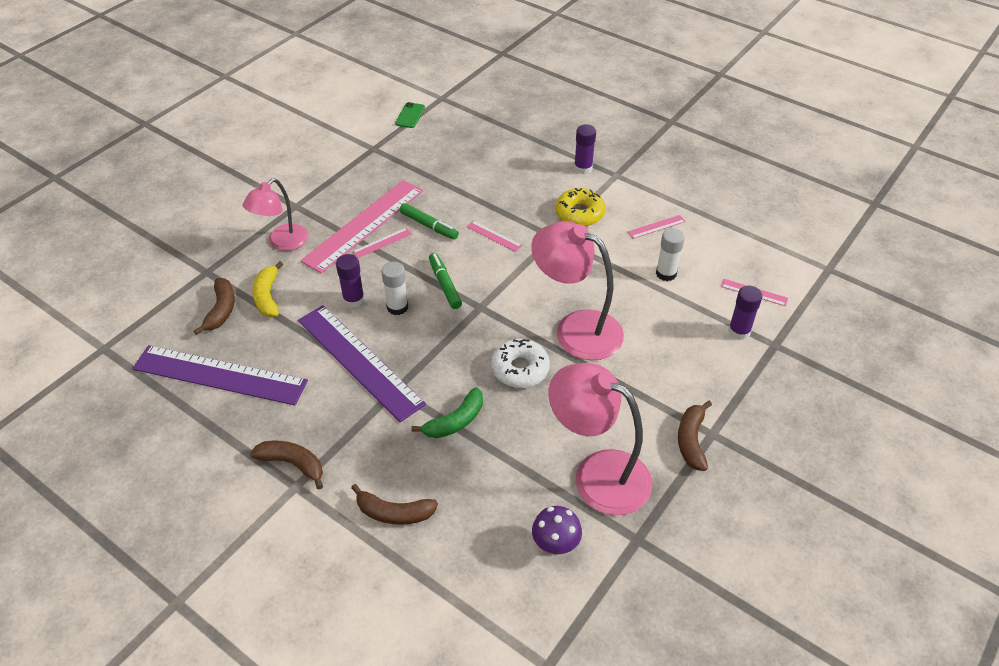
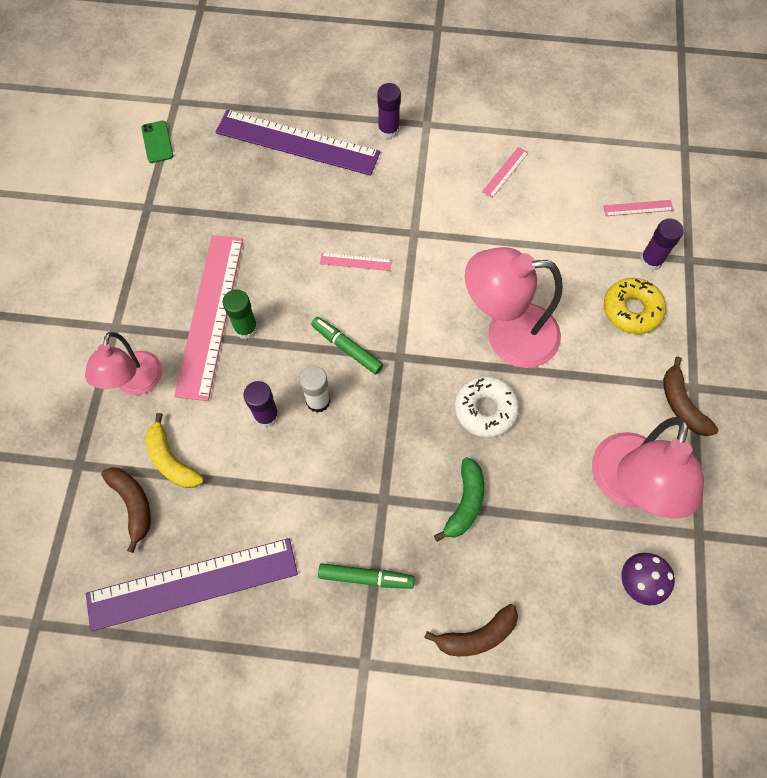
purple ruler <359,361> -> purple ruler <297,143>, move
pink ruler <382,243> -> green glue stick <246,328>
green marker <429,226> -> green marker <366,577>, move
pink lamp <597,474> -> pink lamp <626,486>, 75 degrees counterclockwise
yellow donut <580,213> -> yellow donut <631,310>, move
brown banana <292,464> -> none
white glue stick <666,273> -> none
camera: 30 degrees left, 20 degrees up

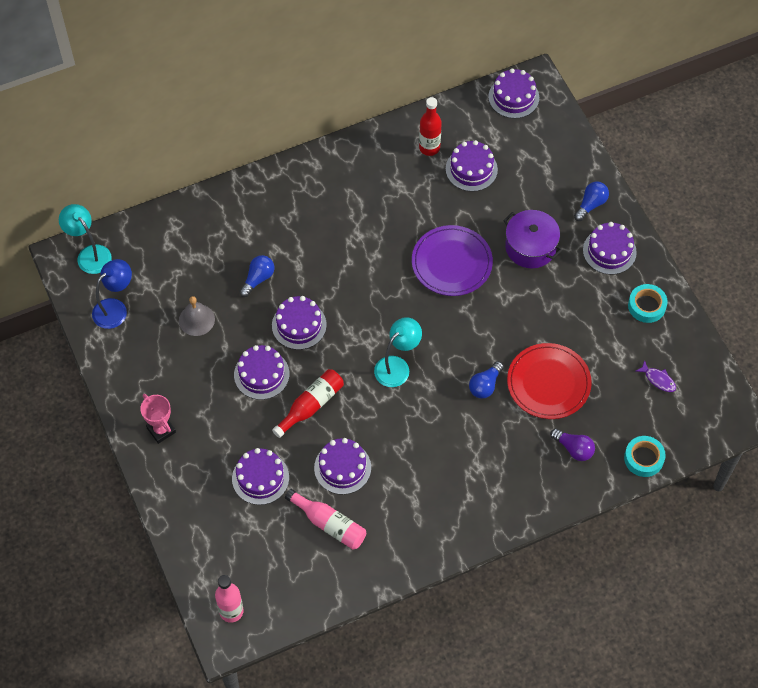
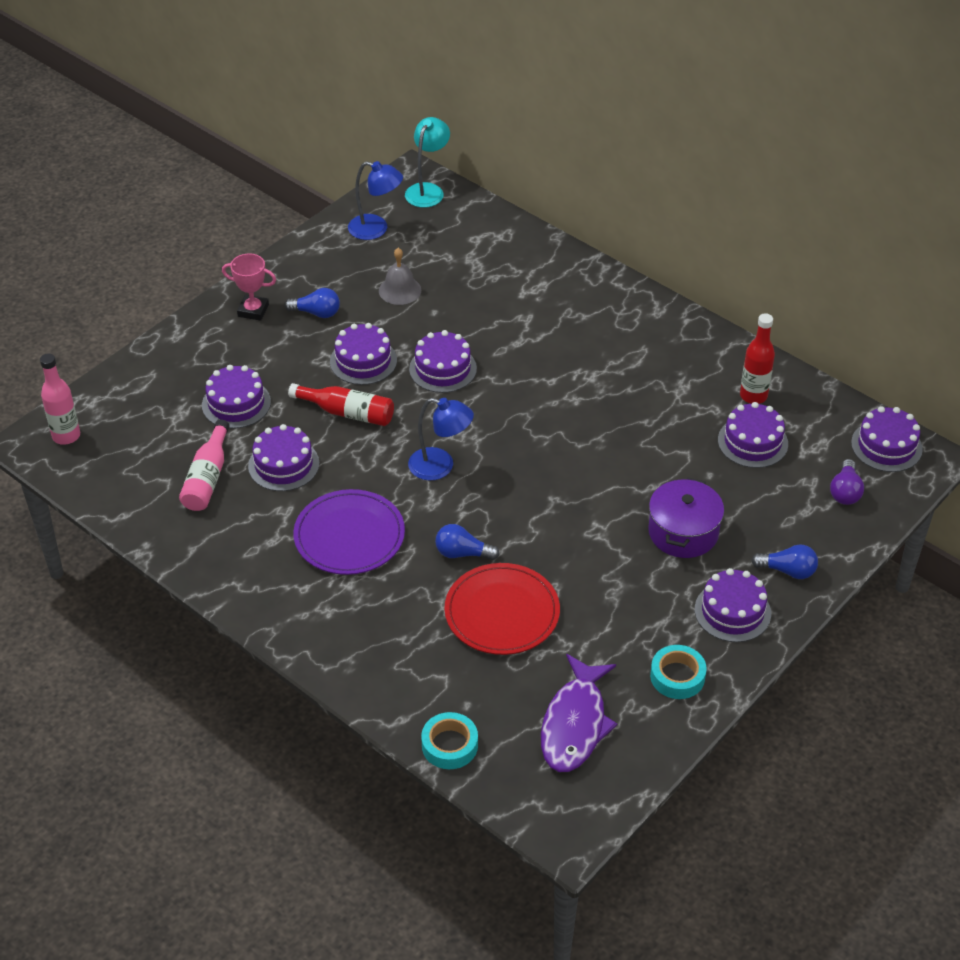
pink trophy <161,430> -> pink trophy <253,310>, 75 degrees clockwise
blue light bulb <258,279> -> blue light bulb <316,313>, move
purple plate <451,263> -> purple plate <349,536>, move
turquoise lamp <397,366> -> blue lamp <440,466>
purple fish <658,379> -> purple fish <575,724>, x2.25
purple light bulb <573,449> -> purple light bulb <845,492>, move
camera: 65 degrees right, 15 degrees down

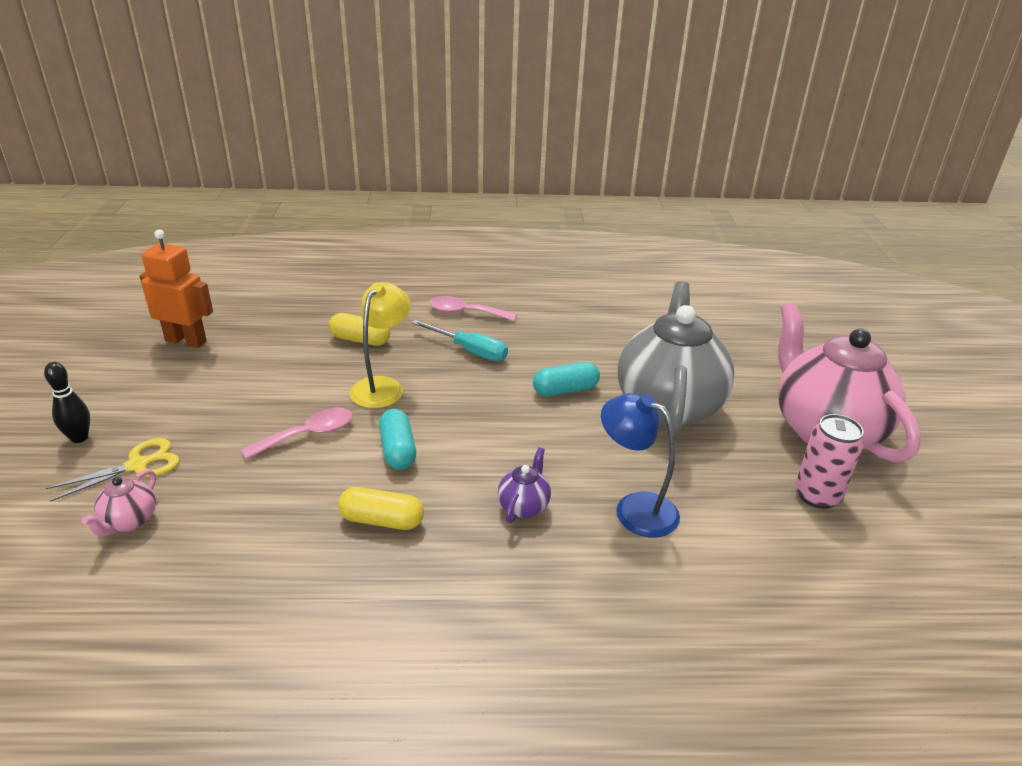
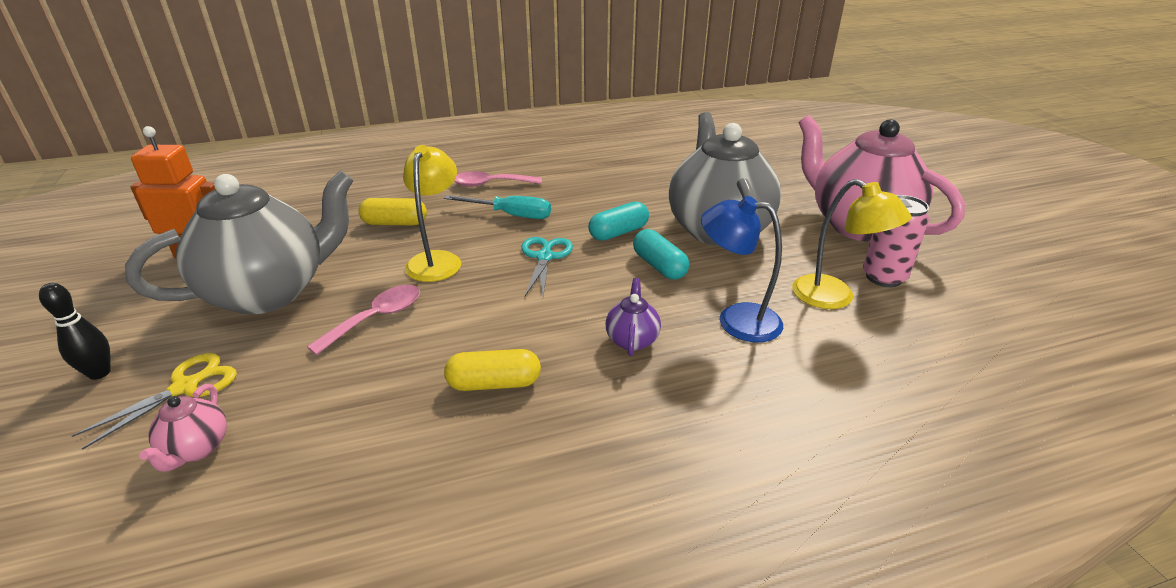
none -> grey teapot <269,292>
none -> turquoise scissors <545,257>
turquoise capsule <398,450> -> turquoise capsule <659,266>, move
none -> yellow lamp <834,298>
camera: 15 degrees left, 0 degrees up

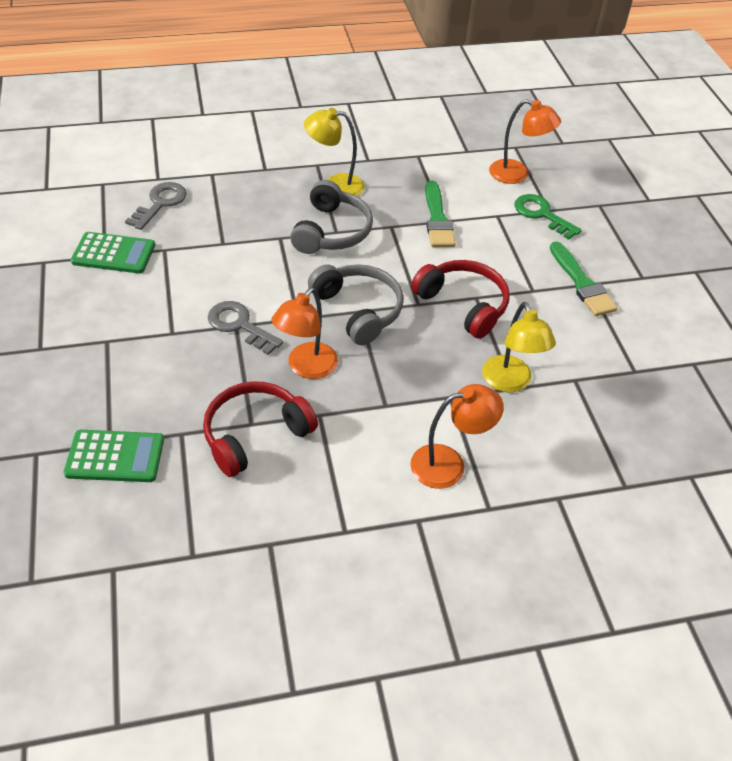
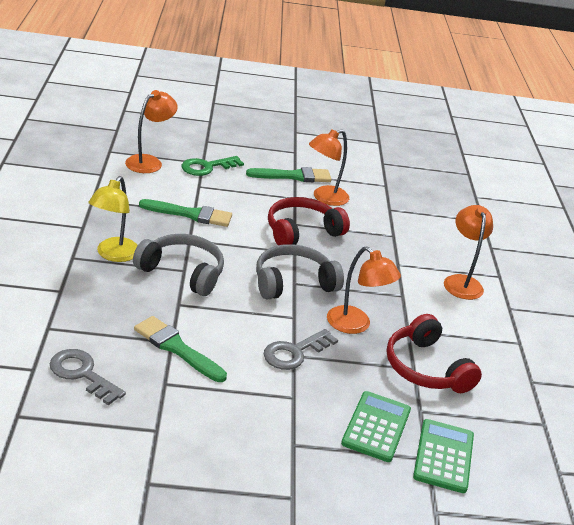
none -> green brush <177,348>
none -> orange lamp <324,198>
green calculator <113,254> -> green calculator <376,427>, move
yellow lamp <510,382> -> none
camera: 80 degrees left, 15 degrees down

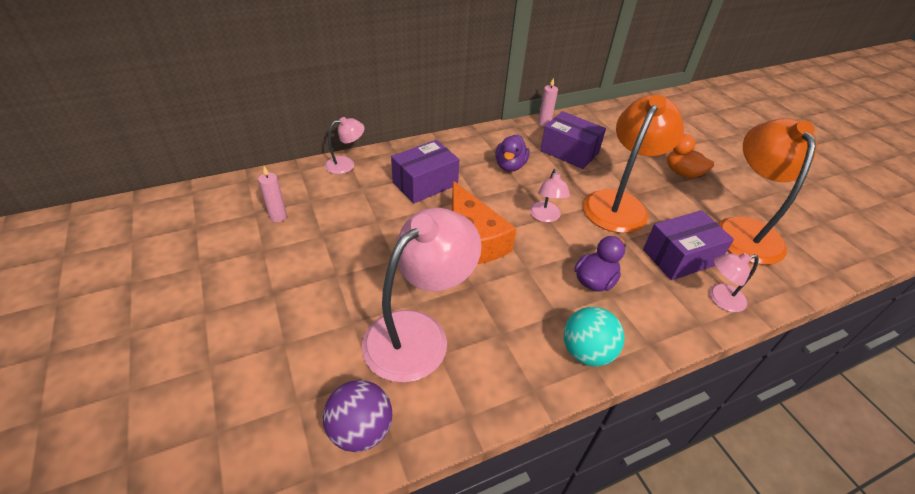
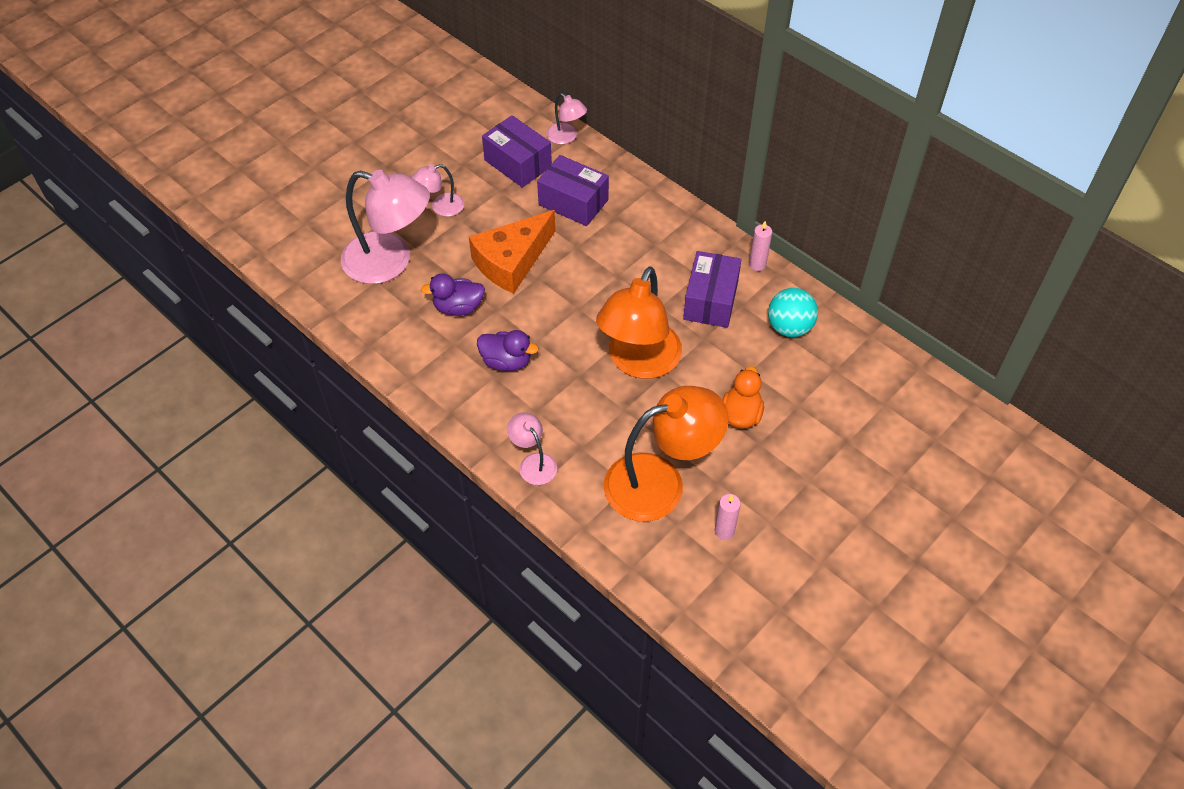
pink lamp <545,217> -> pink lamp <441,207>, move
purple duck <510,166> -> purple duck <458,307>, move
purple box <680,257> -> purple box <518,163>, move
orange lamp <619,203> -> orange lamp <639,362>, 105 degrees clockwise
pink candle <278,217> -> pink candle <724,531>, move
turquoise ball <586,352> -> turquoise ball <789,327>, move
purple ball <361,430> -> none
camera: 70 degrees right, 10 degrees up

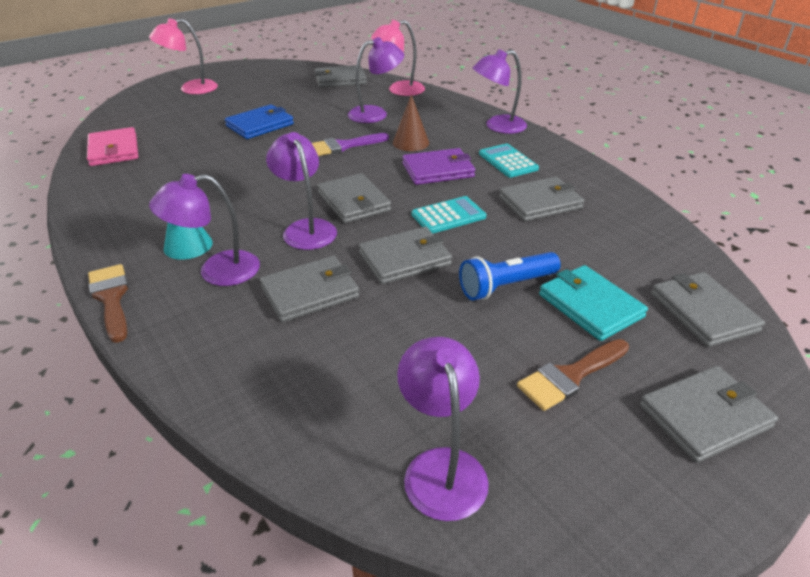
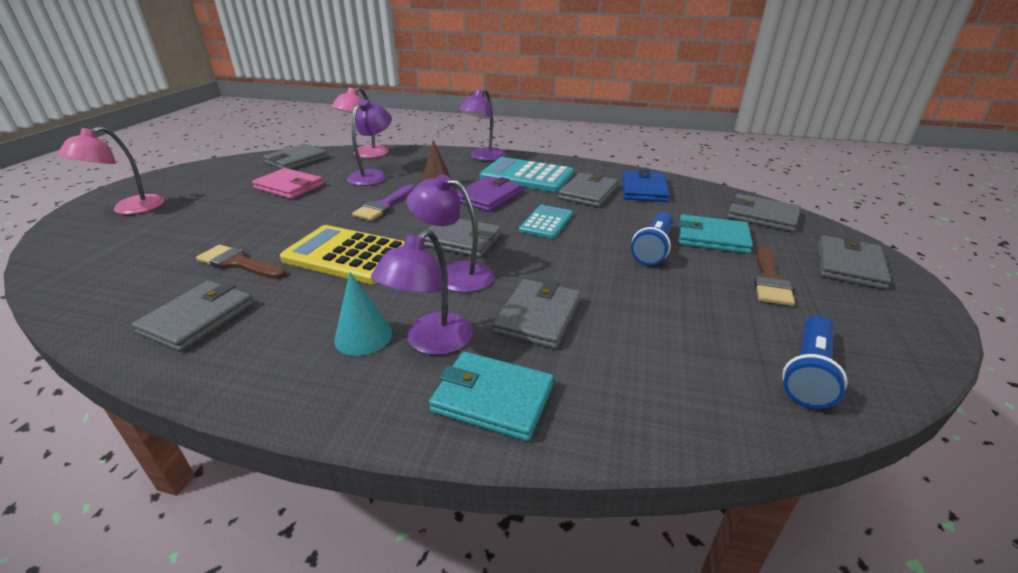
grey wallet <405,259> -> grey wallet <198,318>, move
brown brush <111,298> -> brown brush <238,263>, move
pink wallet <114,150> -> pink wallet <289,187>, move
none -> yellow calculator <348,255>
none -> turquoise wallet <492,398>
turquoise calculator <508,161> -> turquoise calculator <527,176>, x1.70
blue wallet <260,125> -> blue wallet <644,190>, move
purple lamp <441,467> -> blue flashlight <808,373>
camera: 40 degrees left, 5 degrees down

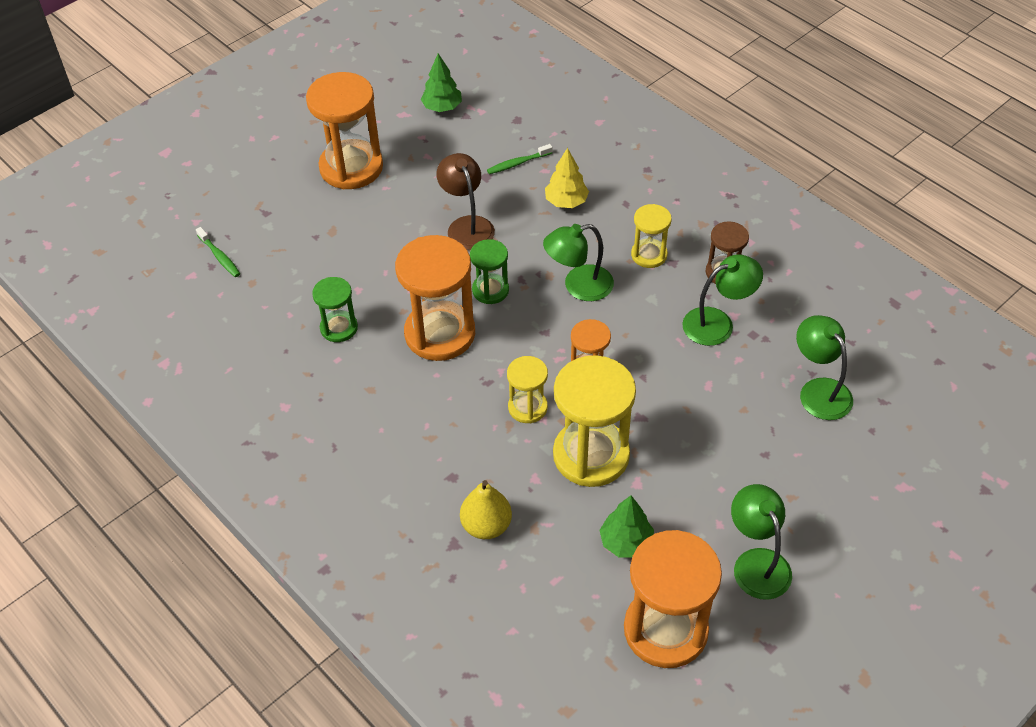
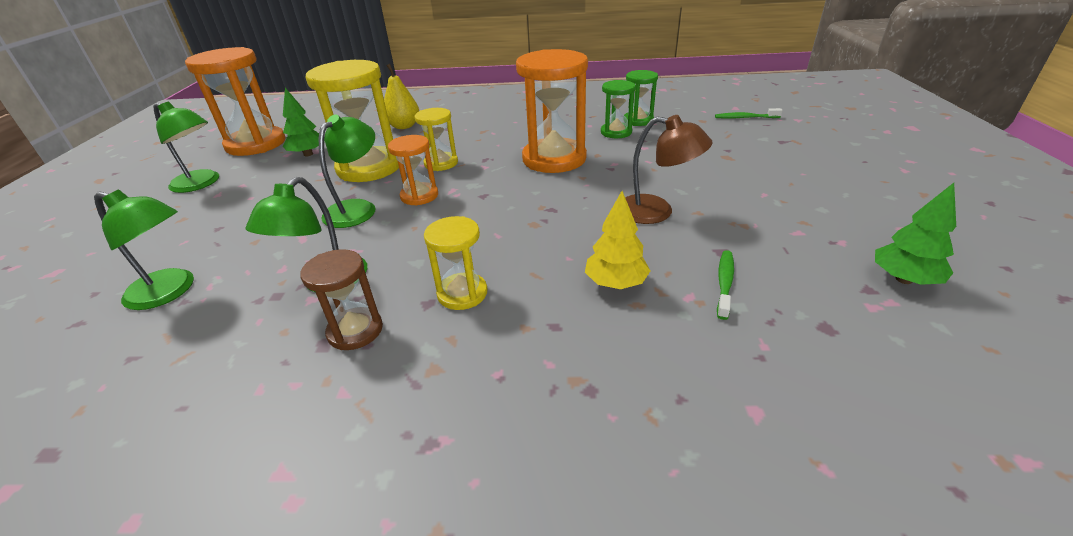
green lamp <578,286> -> green lamp <357,208>, move
green hourglass <490,290> -> green hourglass <638,120>, move
orange hourglass <351,167> -> none
camera: 135 degrees right, 15 degrees down

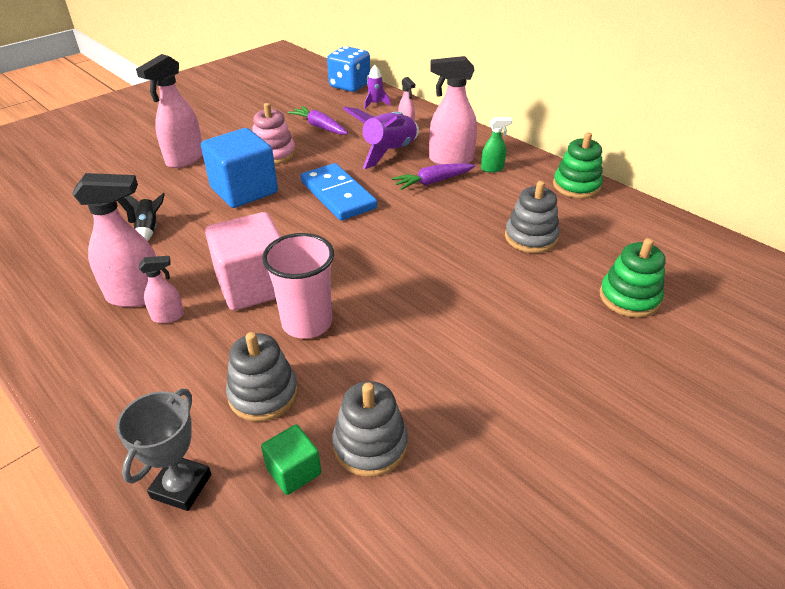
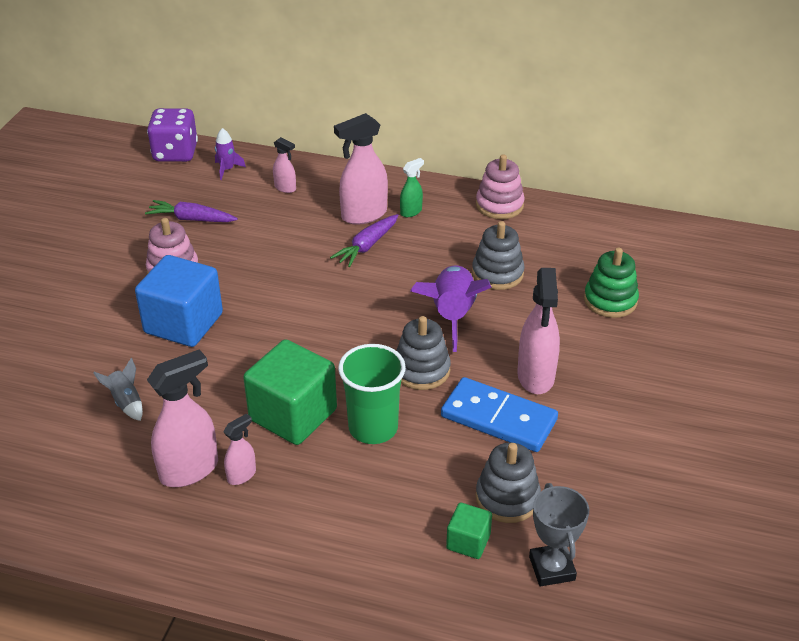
black rocket <149,229> -> grey rocket <126,402>
blue dice <349,86> -> purple dice <175,153>
pink cube <254,285> -> green cube <293,415>
pink cup <307,323> -> green cup <373,428>
grey stacking toy <263,394> -> grey stacking toy <421,370>, move
purple rocket <388,152> -> purple rocket <452,316>, move
blue domino <338,195> -> blue domino <499,418>, move
green stacking toy <576,186> -> pink stacking toy <499,205>
pink spray bottle <185,159> -> pink spray bottle <536,377>, move
grey trophy <181,486> -> grey trophy <552,568>, move
camera: 30 degrees left, 0 degrees up

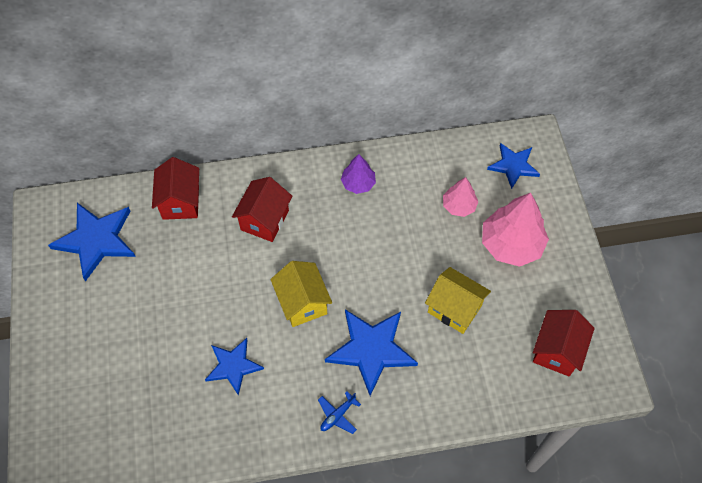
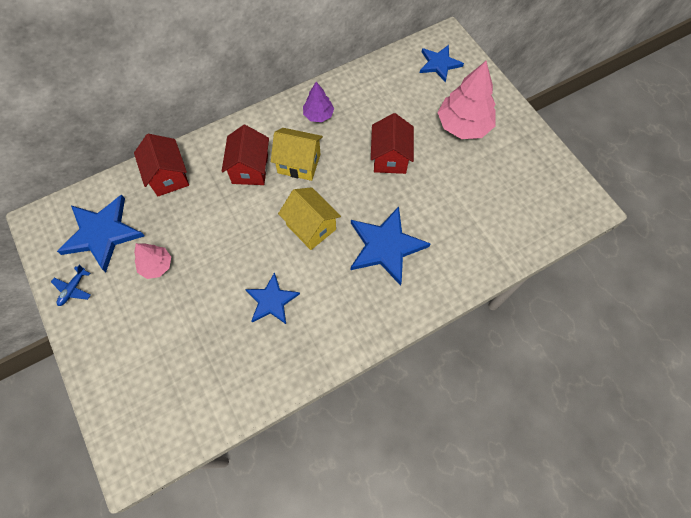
blue plane <337,415> -> blue plane <73,289>, move
pink tree <459,206> -> pink tree <156,265>, move
yellow house <454,309> -> yellow house <299,163>, move
red house <556,351> -> red house <390,158>, move
camera: 20 degrees left, 5 degrees up

